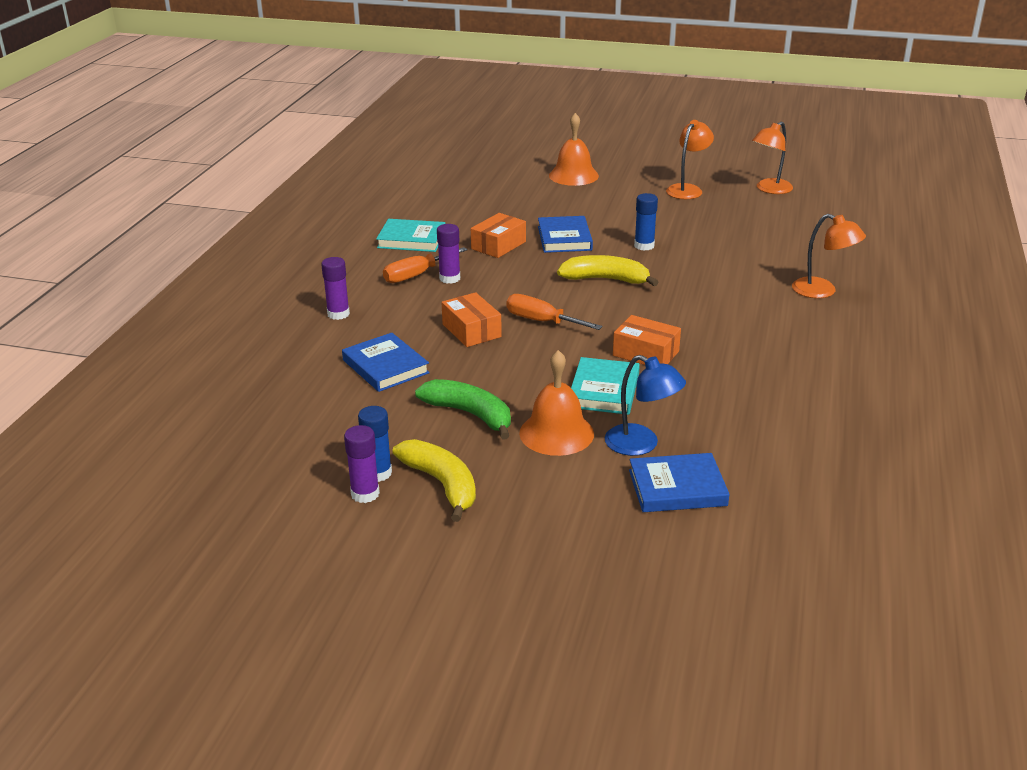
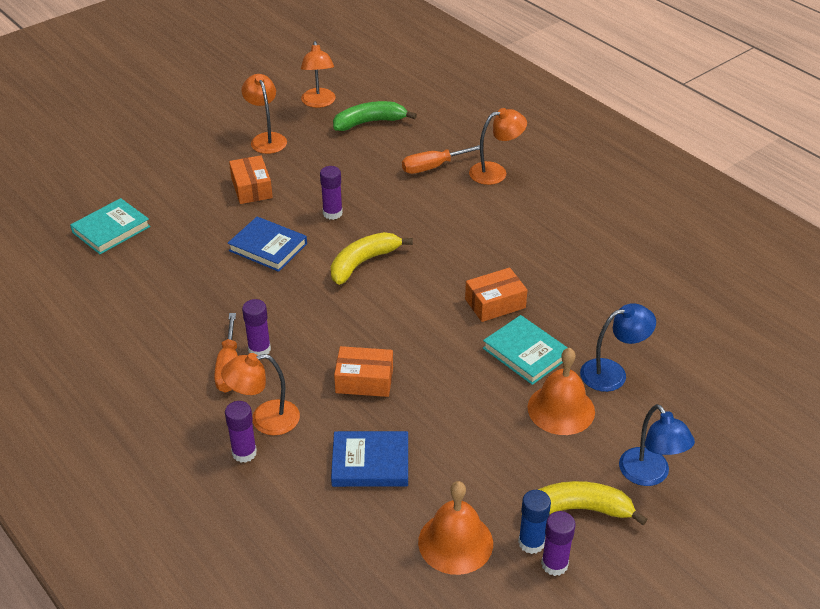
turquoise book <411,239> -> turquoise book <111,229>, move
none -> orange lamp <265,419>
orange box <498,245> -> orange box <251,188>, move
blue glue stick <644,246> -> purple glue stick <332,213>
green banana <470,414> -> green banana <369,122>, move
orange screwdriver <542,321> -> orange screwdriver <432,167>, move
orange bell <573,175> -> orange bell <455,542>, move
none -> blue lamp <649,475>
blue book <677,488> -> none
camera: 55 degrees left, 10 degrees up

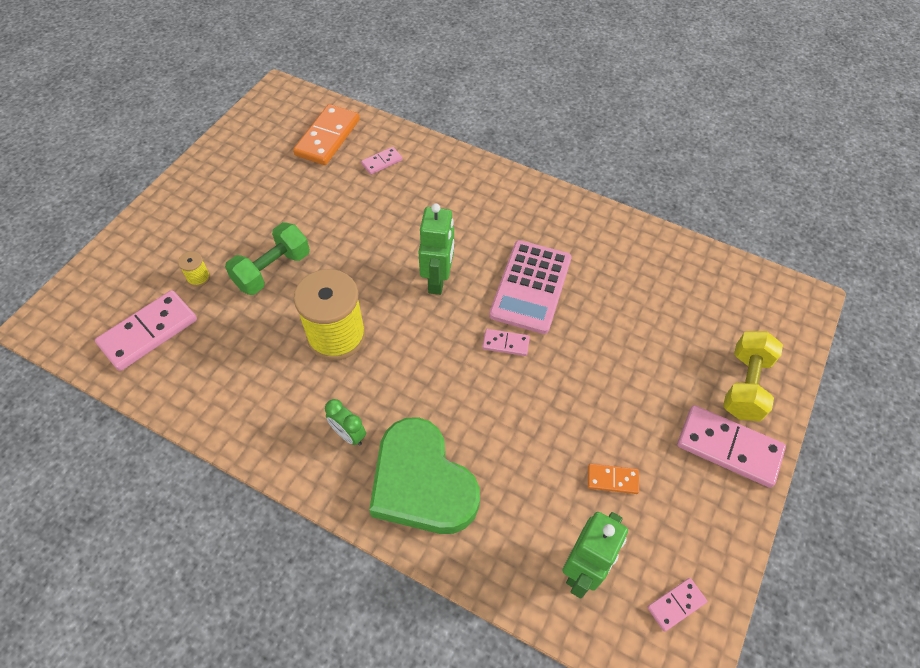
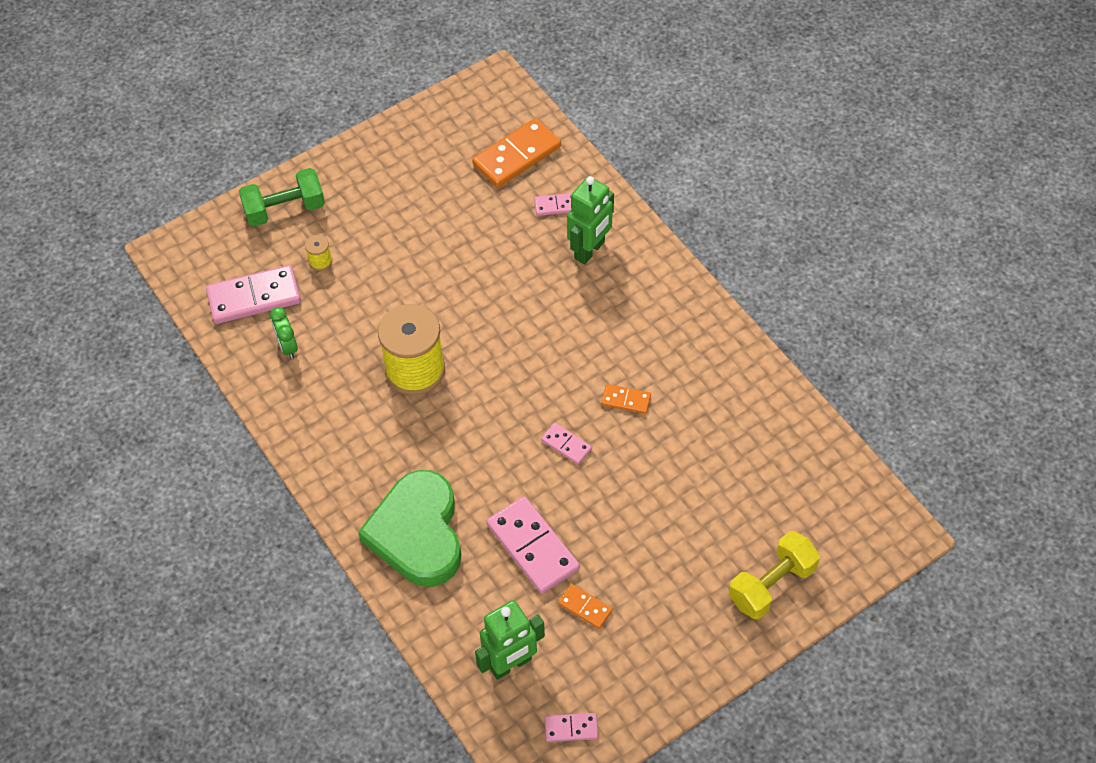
green dumbbell <272,270> -> green dumbbell <285,209>, move
green clock <348,434> -> green clock <288,347>, move
pink domino <728,448> -> pink domino <532,547>, move
green robot <438,280> -> green robot <590,250>, move
pink calculator <531,287> -> orange domino <626,400>
camera: 30 degrees right, 0 degrees up

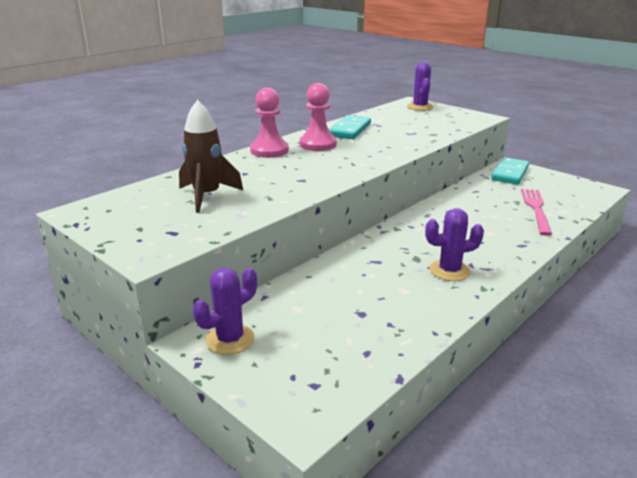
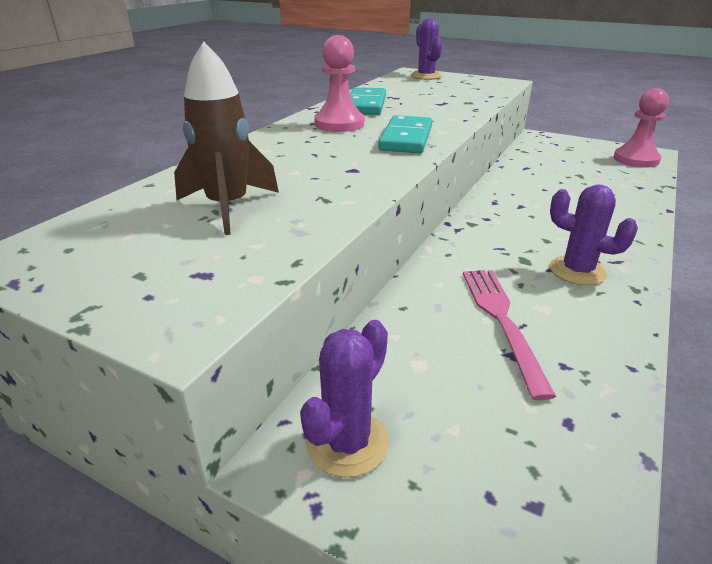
turquoise domino <510,173> -> turquoise domino <406,138>, move
pink fork <535,209> -> pink fork <501,319>, move
purple cactus <449,271> -> purple cactus <577,271>, 60 degrees clockwise
pink pawn <269,151> -> pink pawn <636,159>, move
camera: 15 degrees left, 5 degrees up

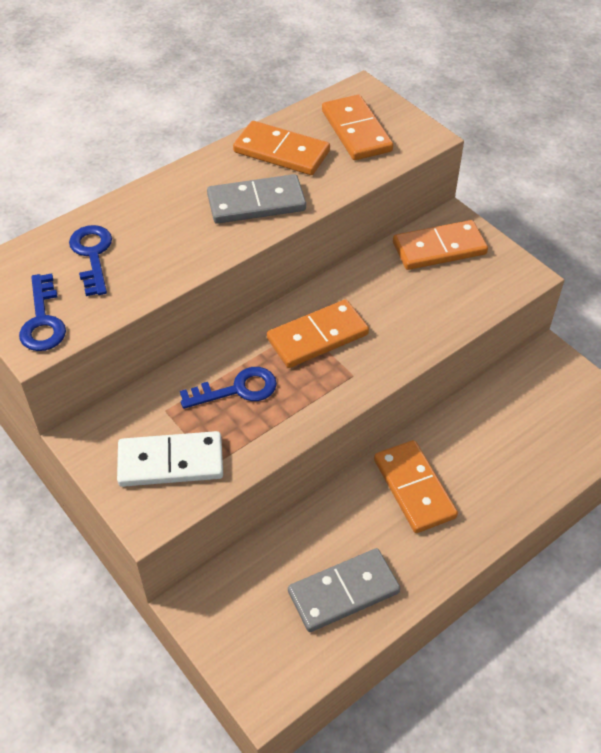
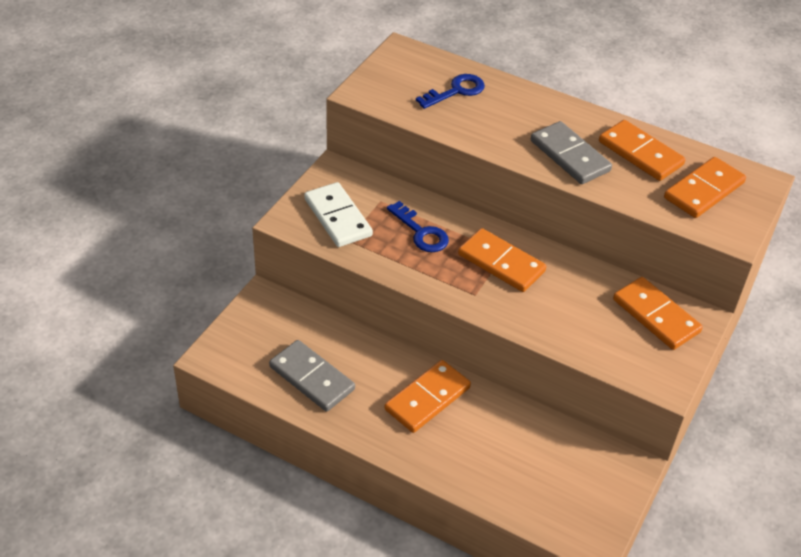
orange domino <281,152> -> orange domino <640,153>, 45 degrees counterclockwise
blue key <43,320> -> none
camera: 65 degrees right, 5 degrees down

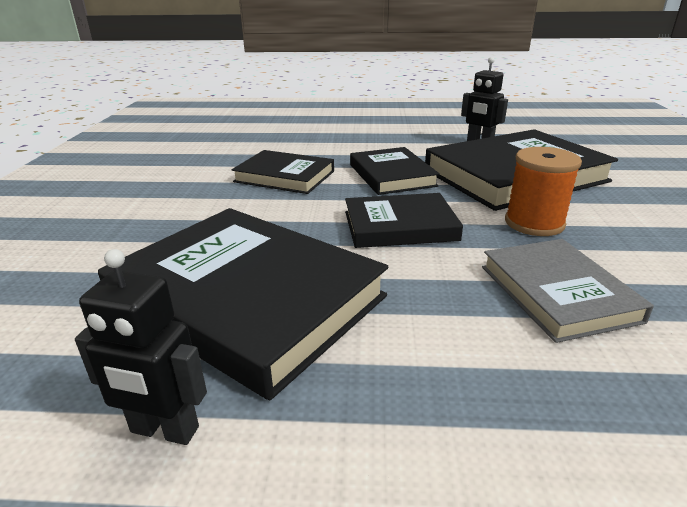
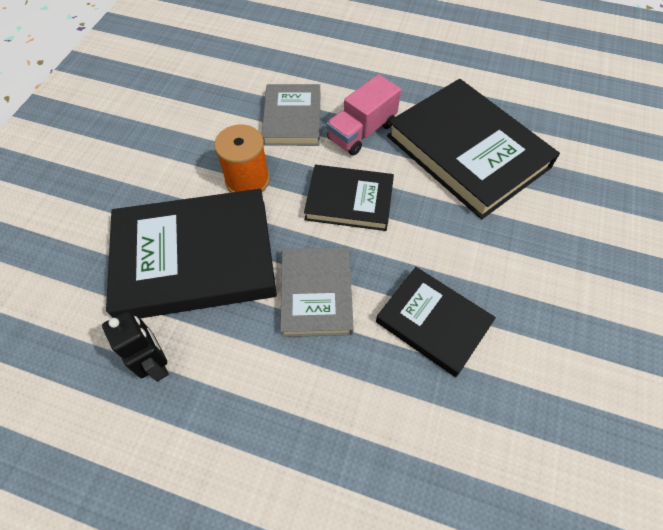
black book <391,175> -> grey book <316,293>
none -> pink truck <361,131>
black robot <164,430> -> none
camera: 165 degrees left, 30 degrees up

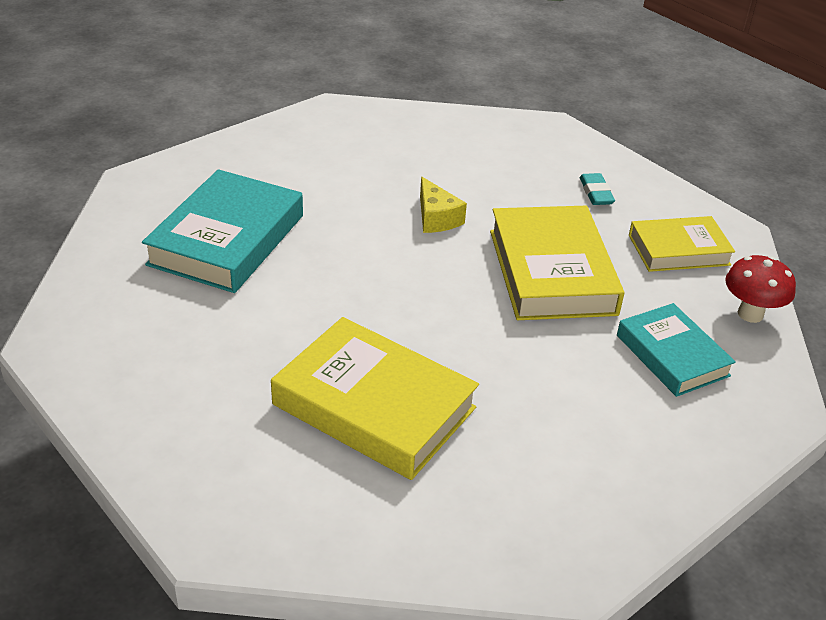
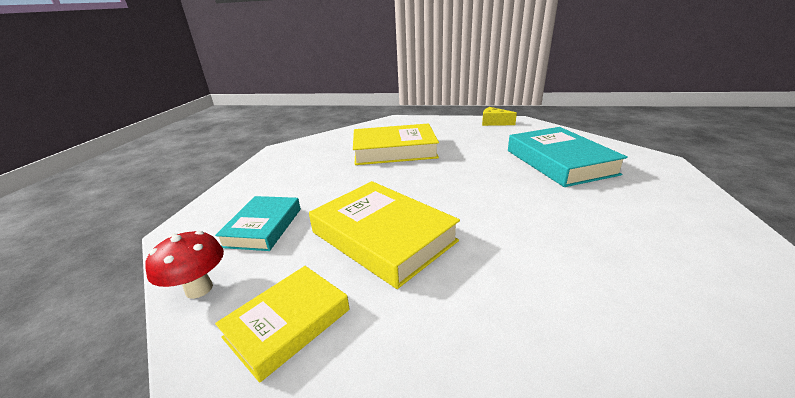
turquoise book <672,355> -> turquoise book <263,227>, 75 degrees clockwise
yellow cheese <436,218> -> yellow cheese <494,123>, move
turquoise eraser <596,193> -> none
camera: 145 degrees right, 10 degrees down

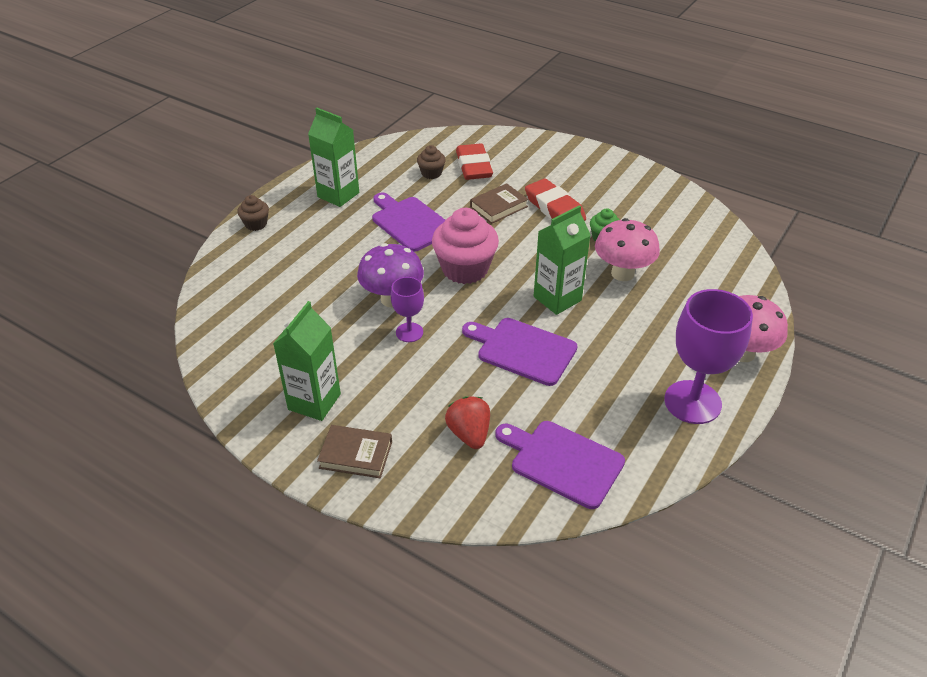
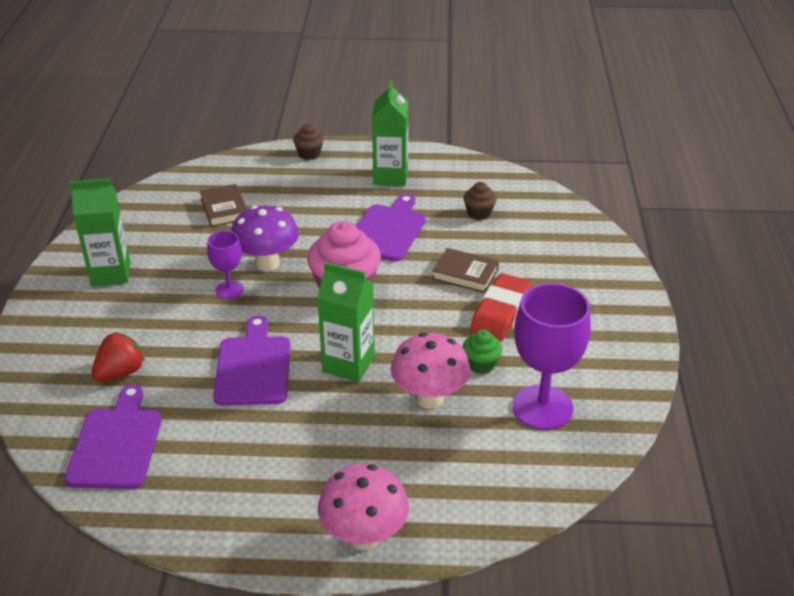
brown book <356,455> -> brown book <224,209>, move
purple goblet <692,402> -> purple goblet <542,407>, move
red eraser <474,166> -> none
camera: 60 degrees right, 5 degrees down

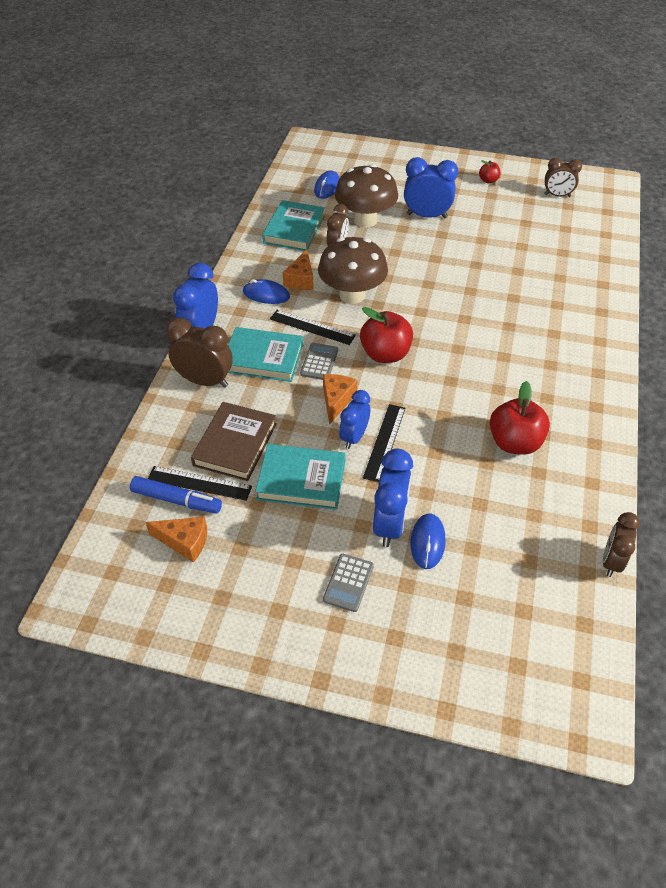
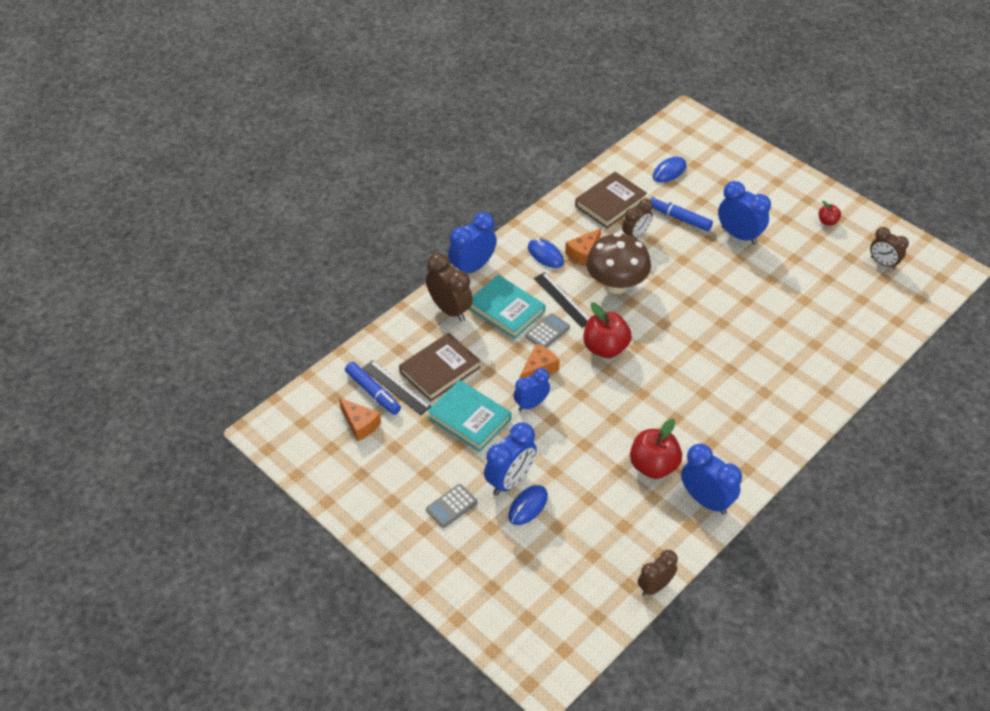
turquoise book <294,229> -> brown book <610,203>
brown mushroom <365,220> -> blue marker <679,218>
none -> blue clock <706,500>
black ruler <385,442> -> none
camera: 30 degrees right, 0 degrees up

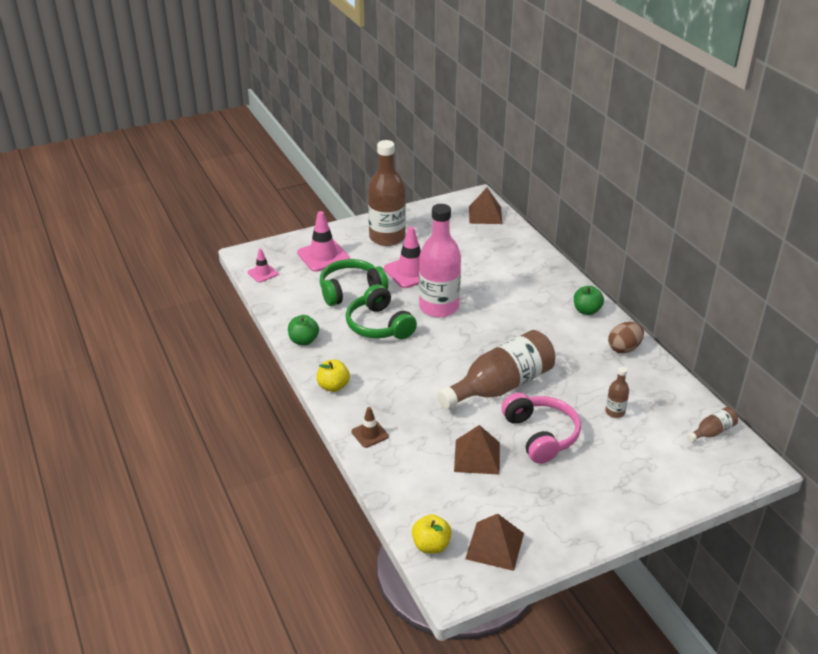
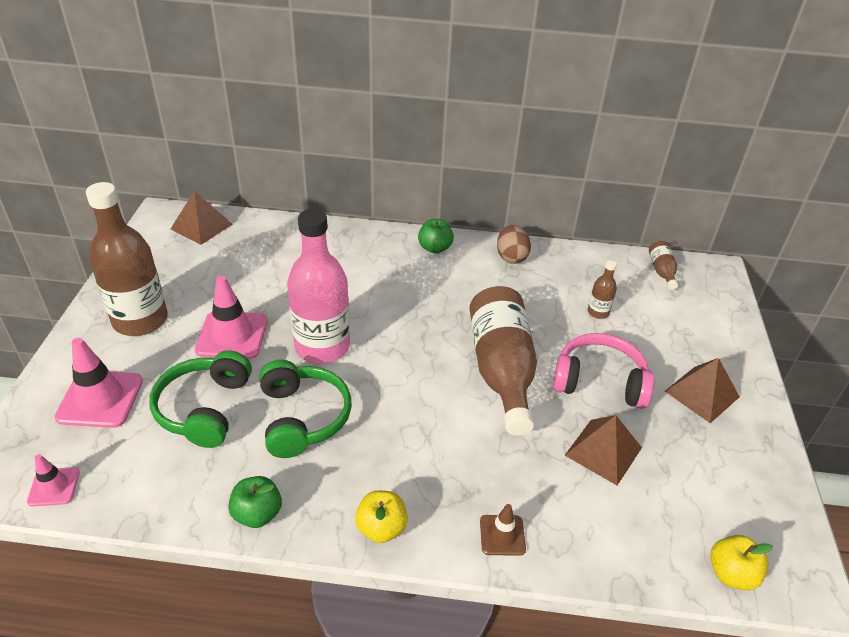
green headphones <379,325> -> green headphones <303,417>, 105 degrees counterclockwise
brown pyramid <495,545> -> brown pyramid <702,394>, move
camera: 60 degrees left, 5 degrees up

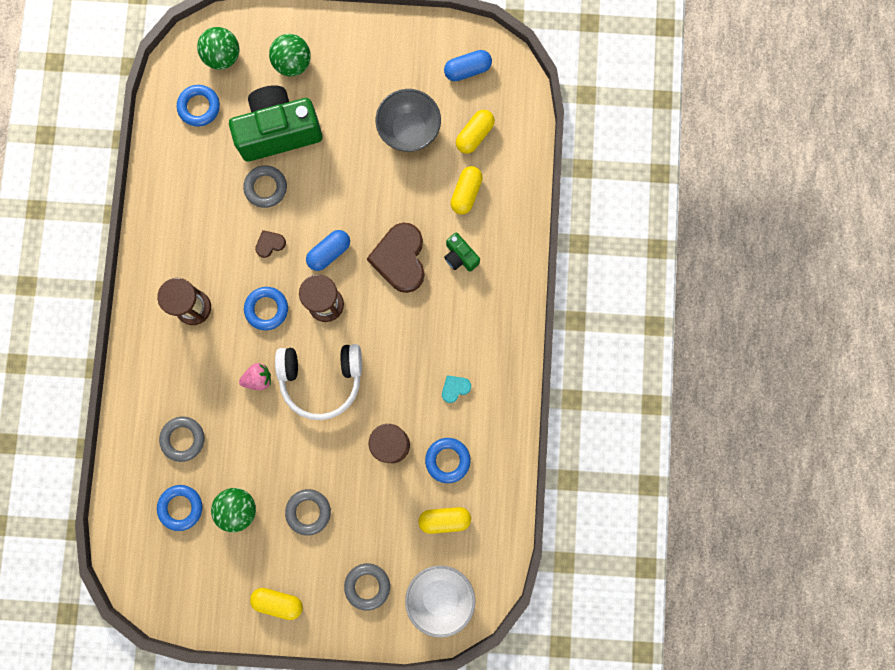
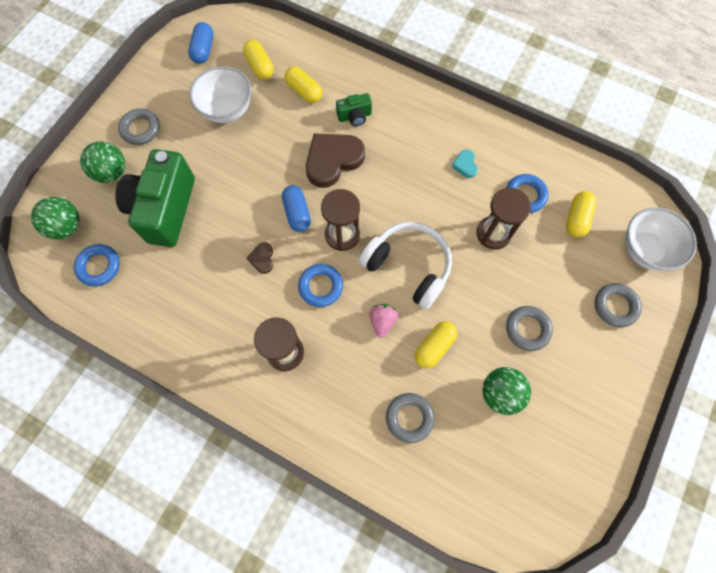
grey ring <266,188> -> grey ring <140,129>, move
grey bowl <409,130> -> white bowl <227,110>
brown heart <400,259> -> brown heart <333,160>, 120 degrees clockwise
white headphones <321,379> -> white headphones <408,267>, 75 degrees counterclockwise
yellow capsule <278,602> -> yellow capsule <434,347>, move
blue ring <181,507> -> none
camera: 65 degrees left, 10 degrees down

